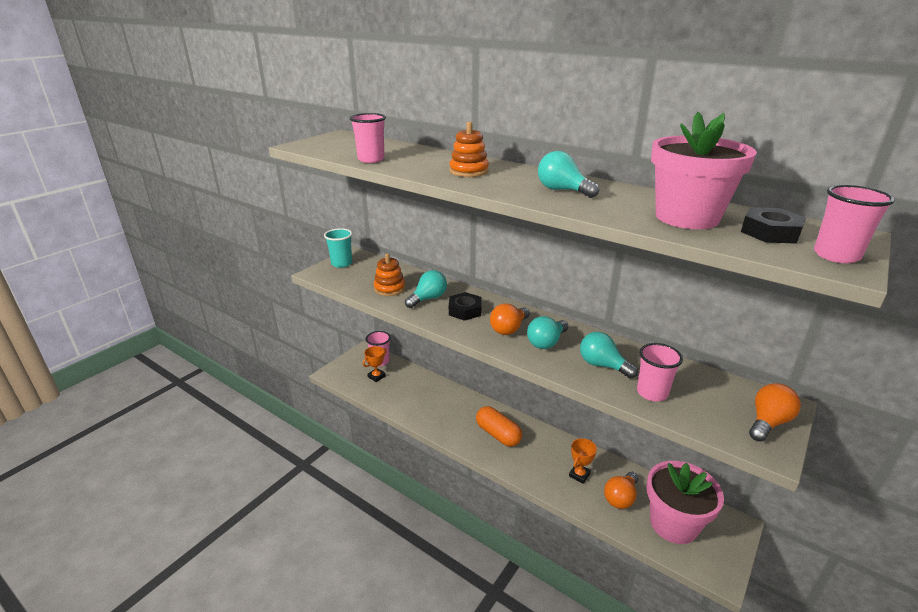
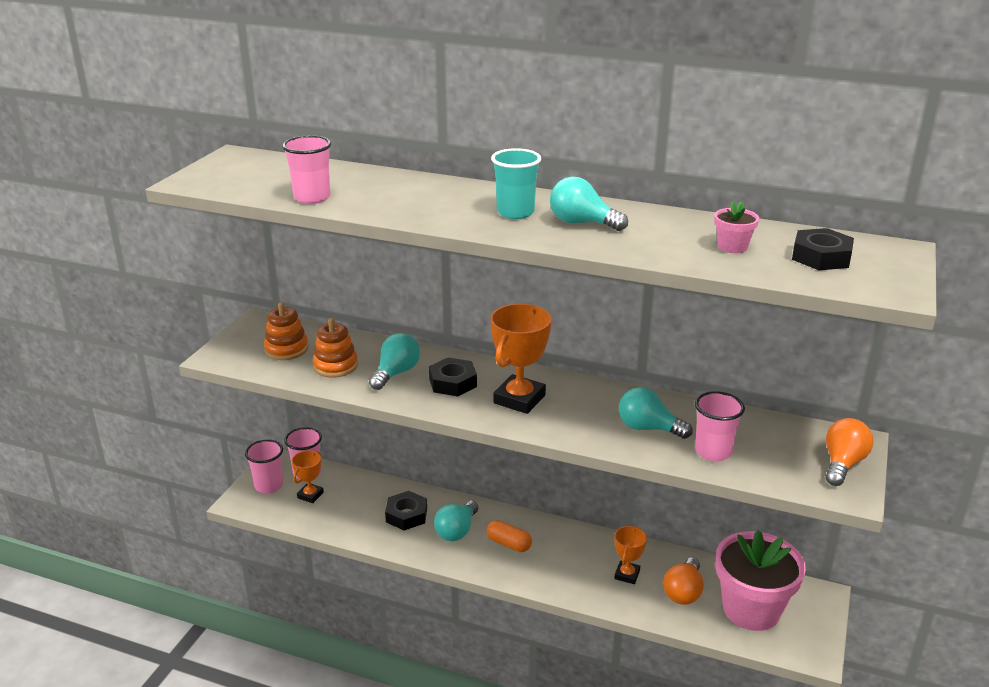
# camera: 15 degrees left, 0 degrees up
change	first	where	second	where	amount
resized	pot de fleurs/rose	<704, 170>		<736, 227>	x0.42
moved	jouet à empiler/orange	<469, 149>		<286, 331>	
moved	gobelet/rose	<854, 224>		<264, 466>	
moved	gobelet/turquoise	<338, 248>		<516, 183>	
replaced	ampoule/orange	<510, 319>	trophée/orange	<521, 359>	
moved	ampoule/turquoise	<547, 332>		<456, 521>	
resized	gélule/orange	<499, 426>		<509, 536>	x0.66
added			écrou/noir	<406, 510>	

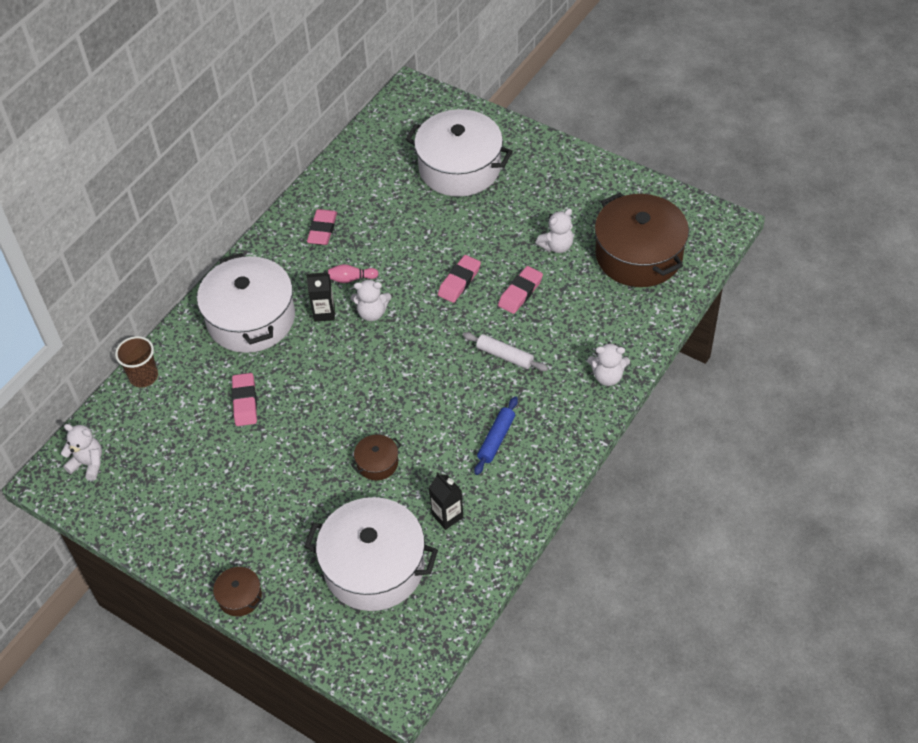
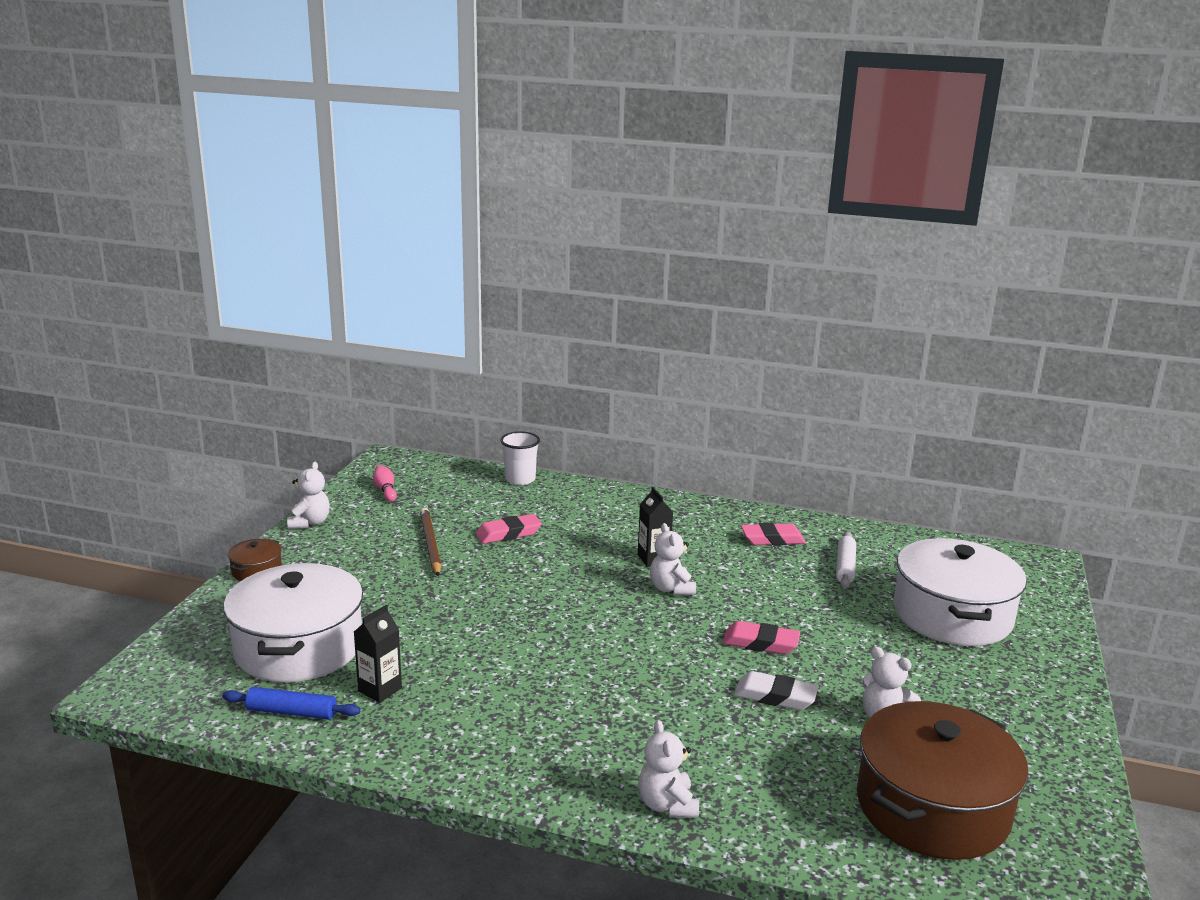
# camera: 70 degrees right, 30 degrees down
change	first	where	second	where	amount
removed	marmite/blanc	<246, 303>			
moved	quille/rose	<353, 273>		<385, 483>	
recoloured	gomme/rose	<520, 290>	gomme/blanc	<776, 690>	
moved	rouleau à pâtisserie/blanc	<505, 351>		<846, 560>	
recoloured	gobelet/marron	<136, 362>	gobelet/blanc	<520, 458>	
moved	rouleau à pâtisserie/bleu	<496, 435>		<291, 703>	
moved	ours en peluche/blanc	<81, 452>		<308, 495>	
removed	marmite/marron	<376, 457>			
added			crayon/marron	<430, 541>	

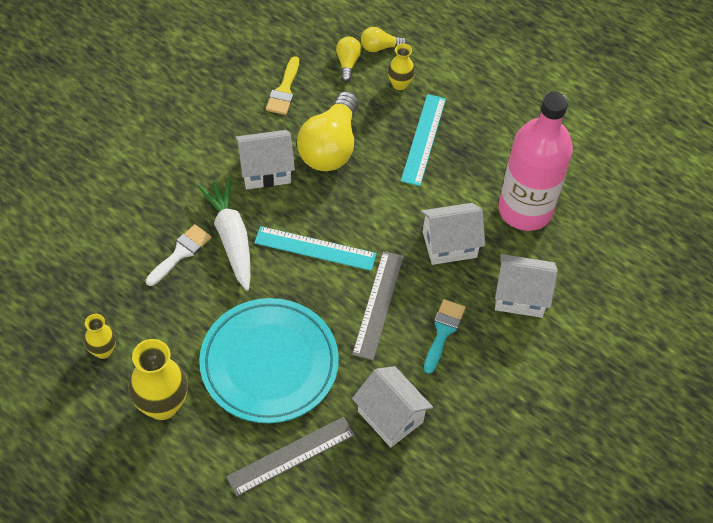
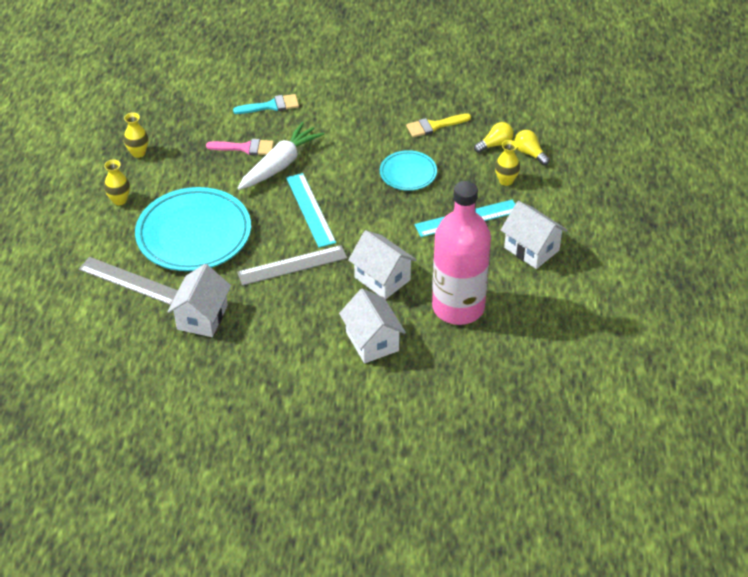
# camera: 60 degrees right, 10 degrees down
change	first	where	second	where	amount
replaced	ampoule/jaune	<327, 131>	assiette/turquoise	<408, 170>	
moved	maison/blanc	<265, 159>		<534, 235>	
recoloured	pinceau/blanc	<179, 255>	pinceau/rose	<240, 147>	
moved	pinceau/turquoise	<444, 336>		<266, 104>	
resized	vase/jaune	<158, 379>		<117, 182>	x0.56

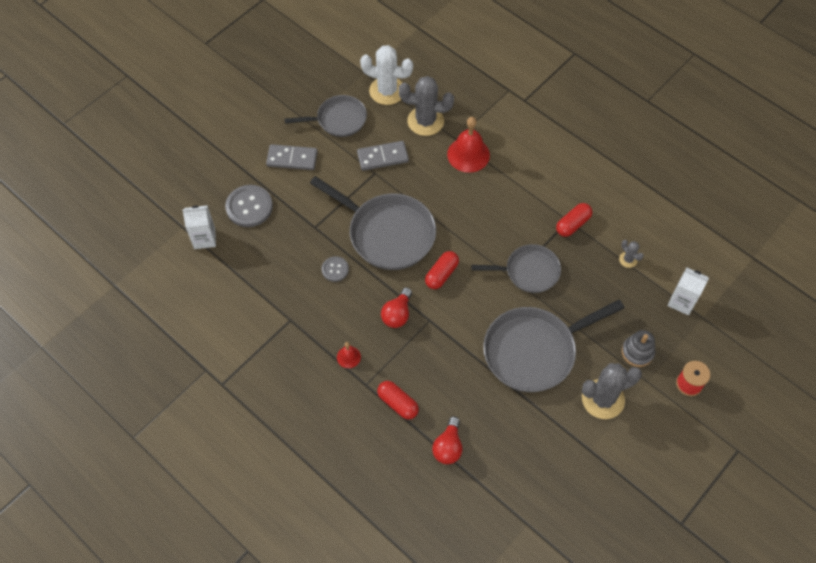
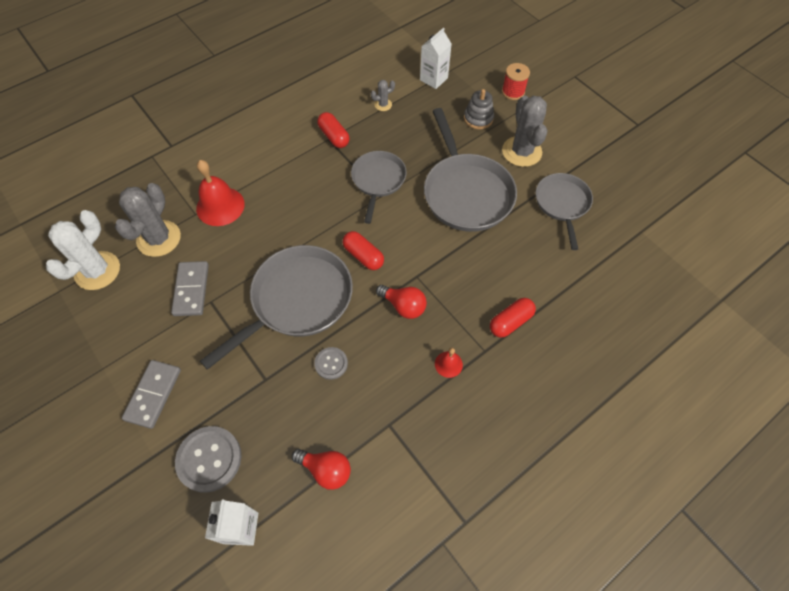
# camera: 80 degrees left, 0 degrees up
change	first	where	second	where	amount
moved	poêle/gris	<326, 116>		<564, 211>	
moved	ampoule/rouge	<447, 440>		<321, 469>	

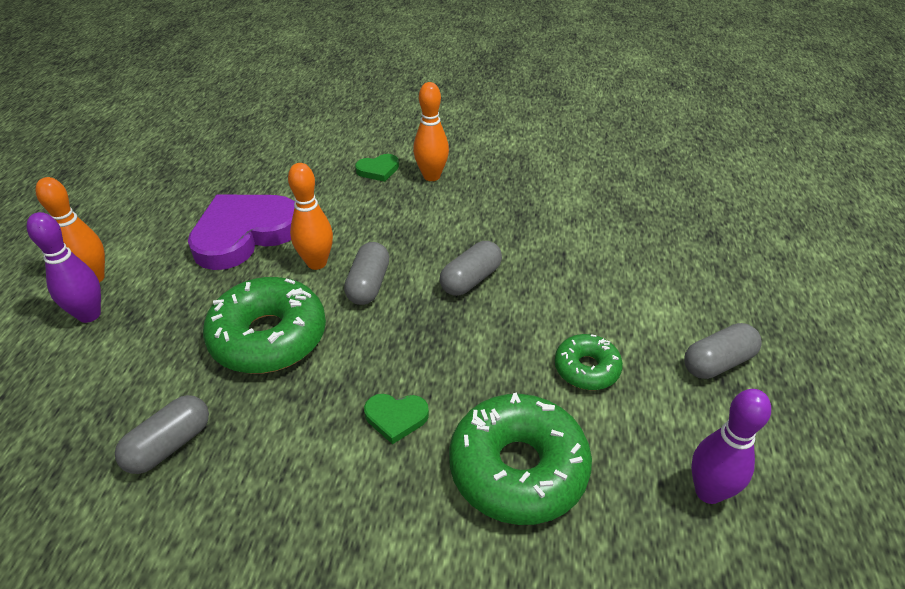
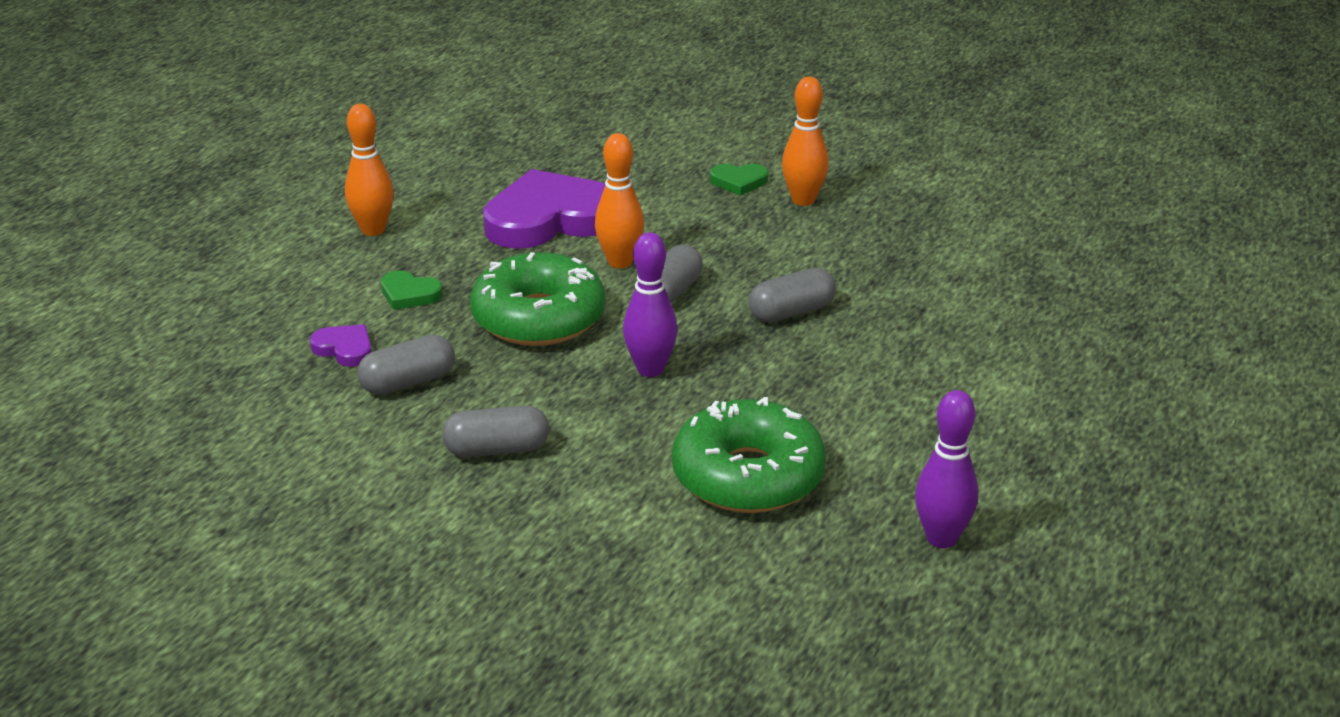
# camera: 20 degrees right, 10 degrees down
change	first	where	second	where	amount
moved	quille/violet	<64, 267>		<650, 304>	
moved	gélule/gris	<723, 351>		<495, 431>	
removed	beignet/vert	<589, 362>			
moved	cœur/vert	<396, 419>		<412, 290>	
added			cœur/violet	<341, 345>	

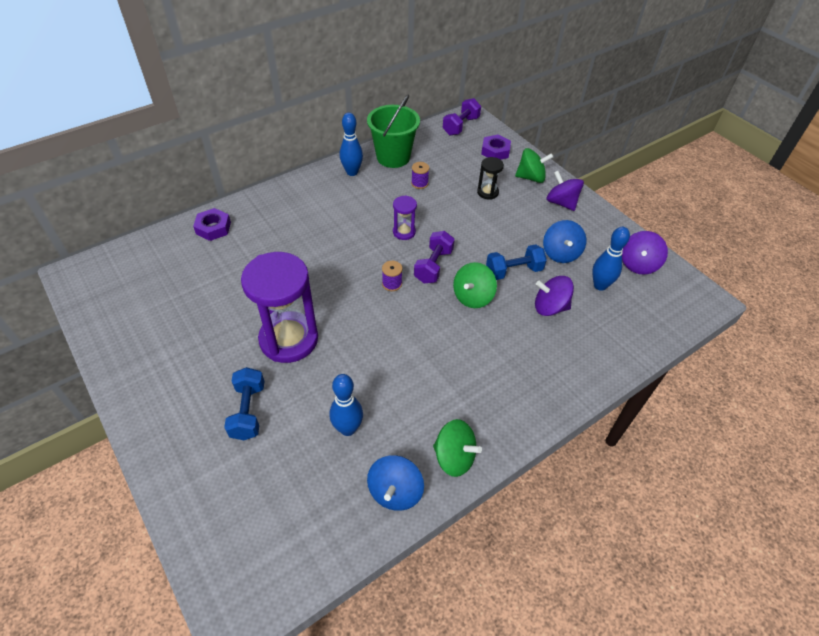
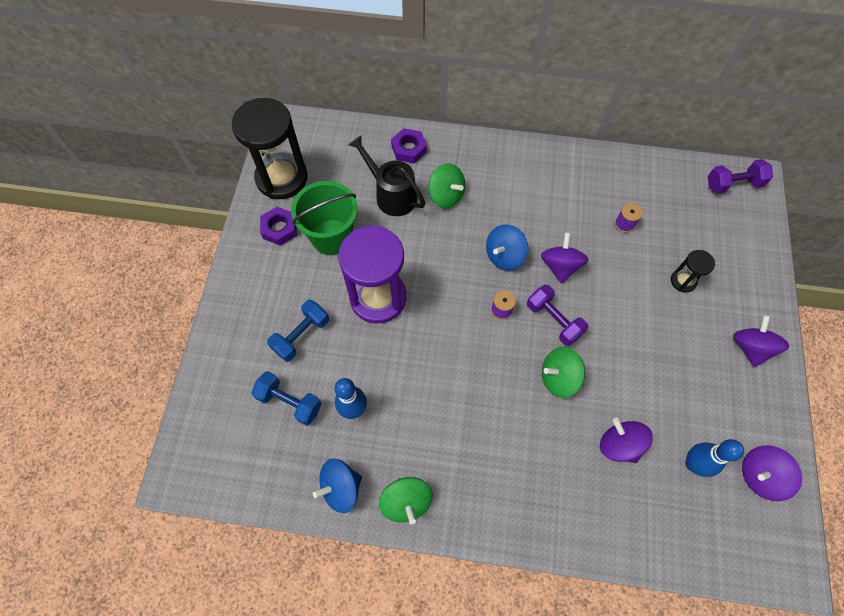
# camera: 45 degrees right, 15 degrees up
change	first	where	second	where	amount
moved	seau/vert	<393, 131>		<324, 218>	
removed	quille/bleu	<351, 144>			
moved	écrou/violet	<496, 147>		<278, 226>	
moved	toupie/vert	<534, 165>		<447, 186>	
replaced	sablier/violet	<405, 217>	toupie/violet	<564, 258>	
moved	toupie/bleu	<564, 241>		<507, 247>	
turned	haltère/violet	<434, 257>		<557, 315>	75 degrees clockwise
moved	haltère/bleu	<516, 262>		<286, 398>	
added			sablier/noir	<270, 148>	
added			arrosoir/noir	<387, 175>	

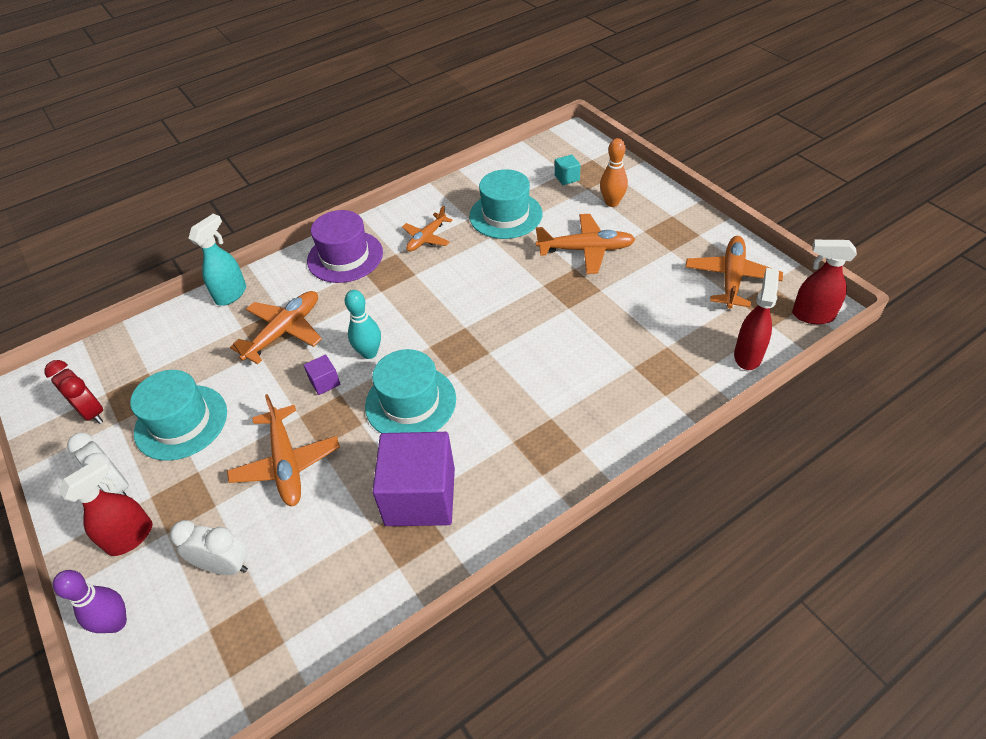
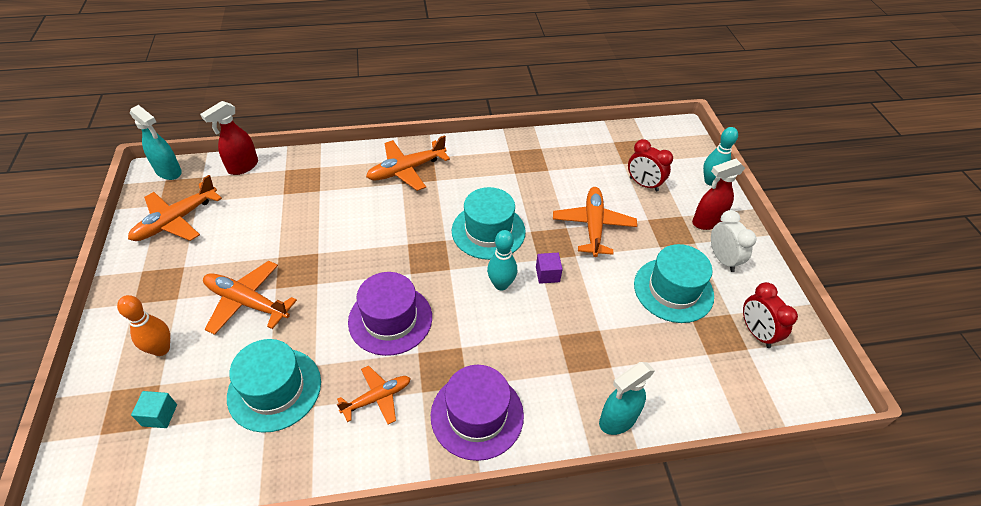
# camera: 160 degrees left, 0 degrees up
change	first	where	second	where	amount
recoloured	vaporisateur/rouge	<824, 282>	vaporisateur/turquoise	<156, 142>	
moved	avion/orange	<276, 327>		<408, 163>	
removed	cube/violet	<413, 479>			
recoloured	réveil/blanc	<209, 547>	réveil/rouge	<650, 165>	
recoloured	quille/violet	<90, 601>	quille/turquoise	<720, 156>	
added			chapeau/violet	<390, 314>	

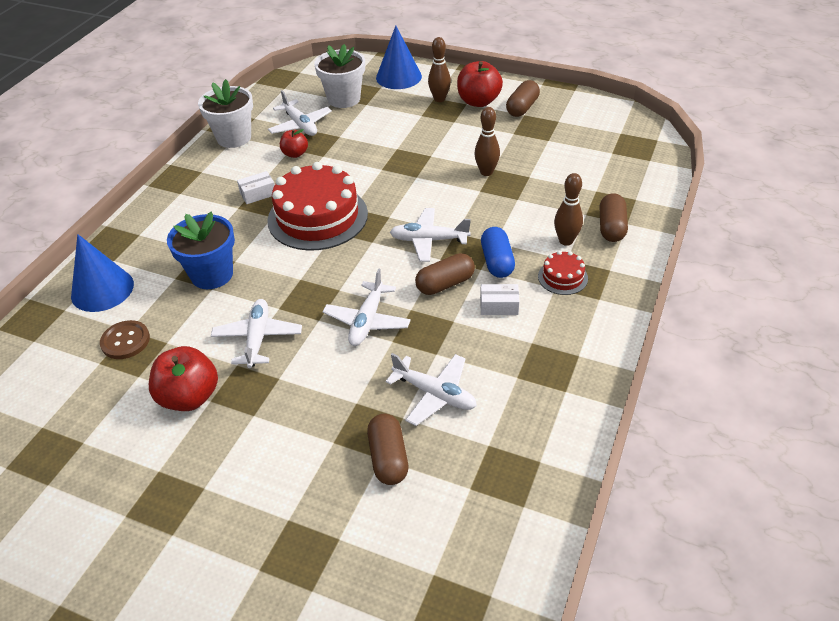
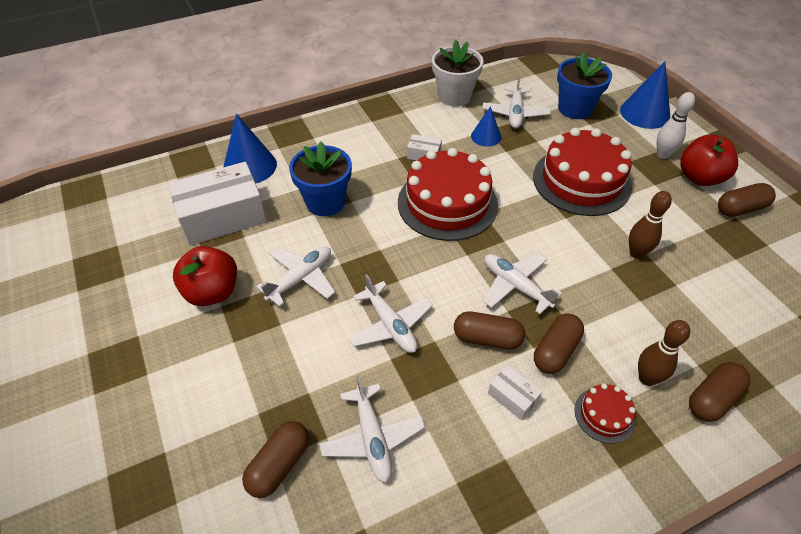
# camera: 40 degrees right, 5 degrees up
change	first	where	second	where	amount
recoloured	quille/marron	<439, 69>	quille/blanc	<676, 125>	
recoloured	pot de fleurs/blanc	<339, 76>	pot de fleurs/bleu	<584, 85>	
replaced	pomme/rouge	<294, 143>	cône/bleu	<486, 126>	
recoloured	gélule/bleu	<498, 252>	gélule/marron	<559, 343>	
turned	avion/blanc	<367, 307>		<390, 313>	90 degrees counterclockwise
replaced	bouton/marron	<125, 339>	boîte/blanc	<217, 203>	
added			gâteau/rouge	<582, 172>	

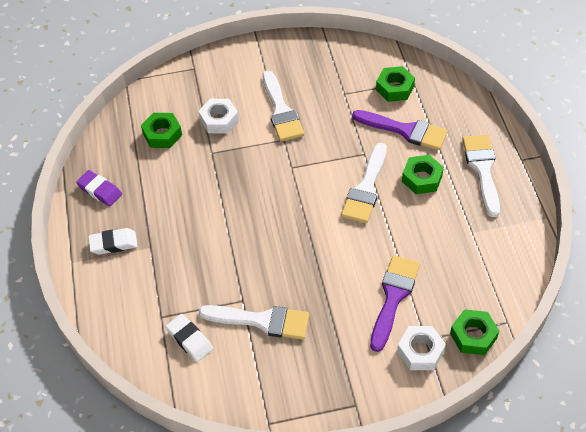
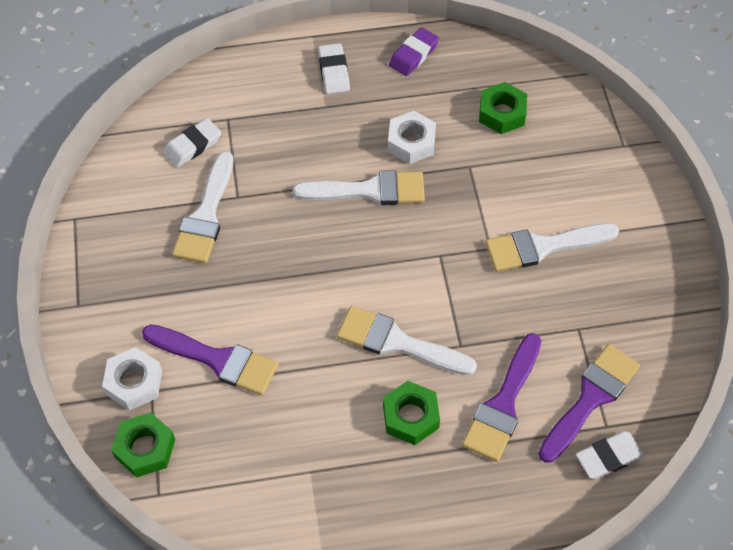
# camera: 90 degrees right, 5 degrees up
change	first	where	second	where	amount
replaced	écrou/vert	<395, 84>	pinceau/violet	<589, 403>	
moved	écrou/blanc	<218, 116>		<412, 137>	
moved	pinceau/blanc	<481, 176>		<359, 187>	
added			gomme/blanc	<610, 455>	

